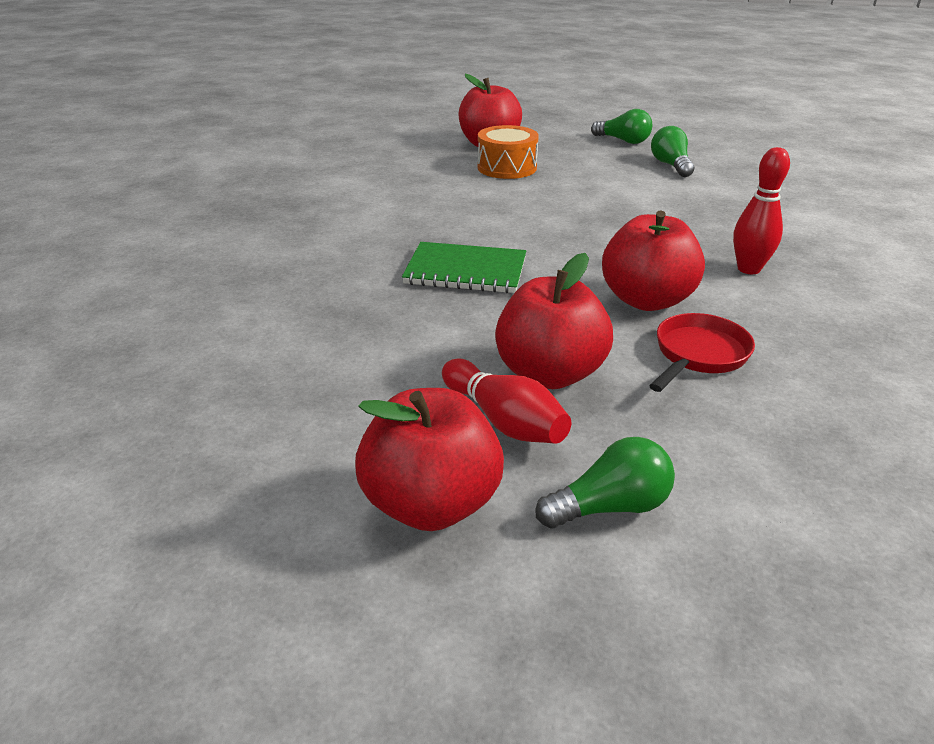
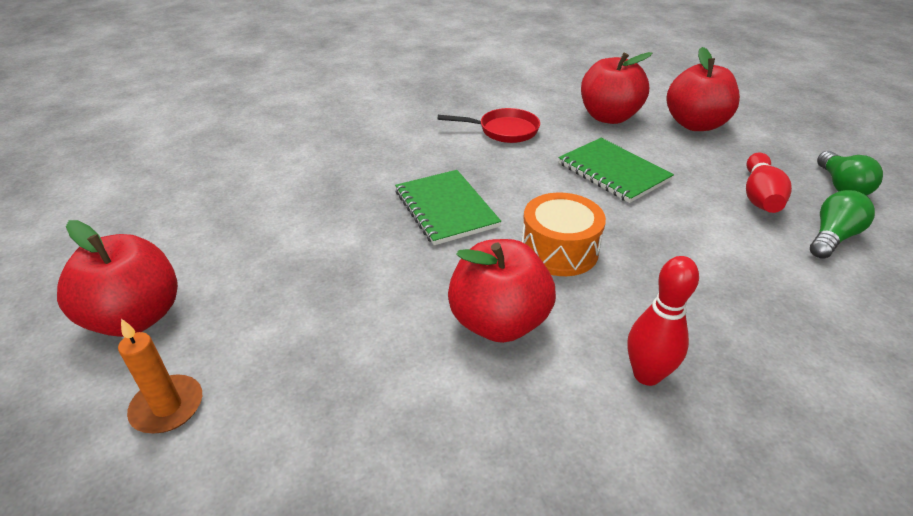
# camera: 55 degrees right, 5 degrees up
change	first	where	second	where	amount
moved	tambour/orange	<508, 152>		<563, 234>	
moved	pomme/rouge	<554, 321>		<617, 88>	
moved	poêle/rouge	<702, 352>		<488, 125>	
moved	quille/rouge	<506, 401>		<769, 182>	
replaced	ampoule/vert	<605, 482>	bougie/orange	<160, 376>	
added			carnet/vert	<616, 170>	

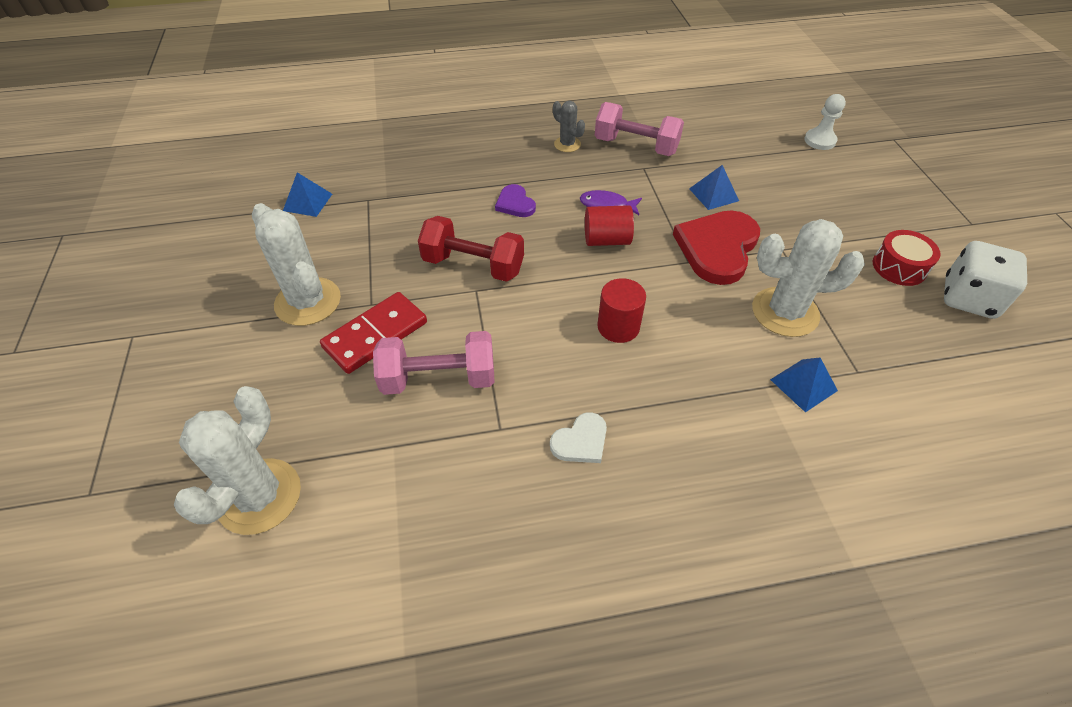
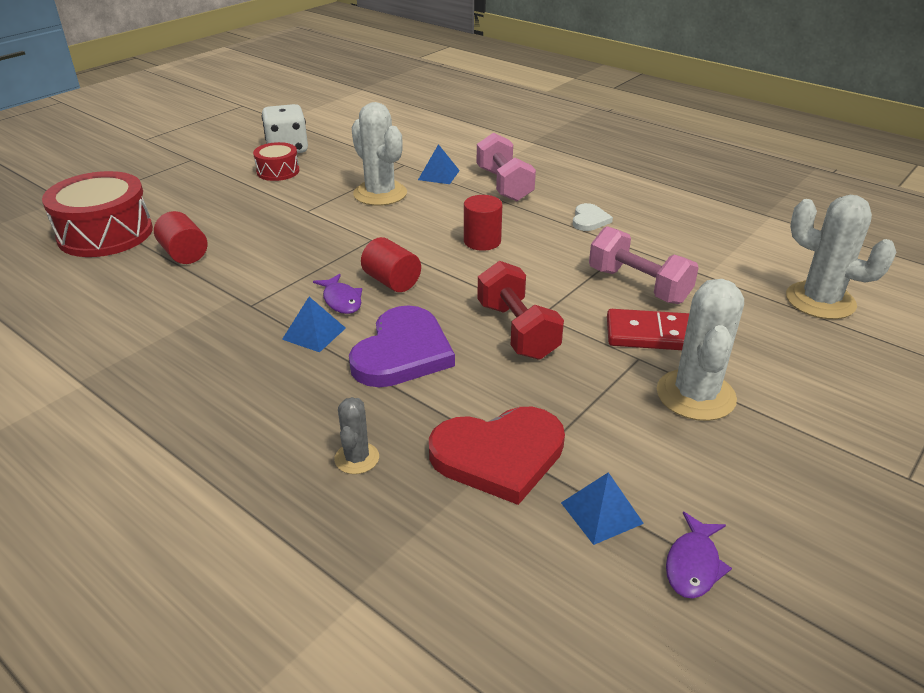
# camera: 130 degrees left, 15 degrees down
change	first	where	second	where	amount
replaced	pion/blanc	<825, 122>	tambour/rouge	<97, 214>	
moved	cactus/gris	<569, 126>		<356, 435>	
moved	haltère/rose	<639, 129>		<506, 166>	
moved	pyramide/bleu	<714, 187>		<314, 324>	
resized	cœur/violet	<515, 200>		<402, 346>	x1.98
moved	cœur/rouge	<716, 247>		<497, 456>	
turned	cactus/blanc	<237, 460>		<841, 257>	60 degrees clockwise
turned	cœur/blanc	<578, 437>		<593, 217>	90 degrees clockwise
added			cylindre/rouge	<180, 237>	
added			poisson/violet	<699, 555>	

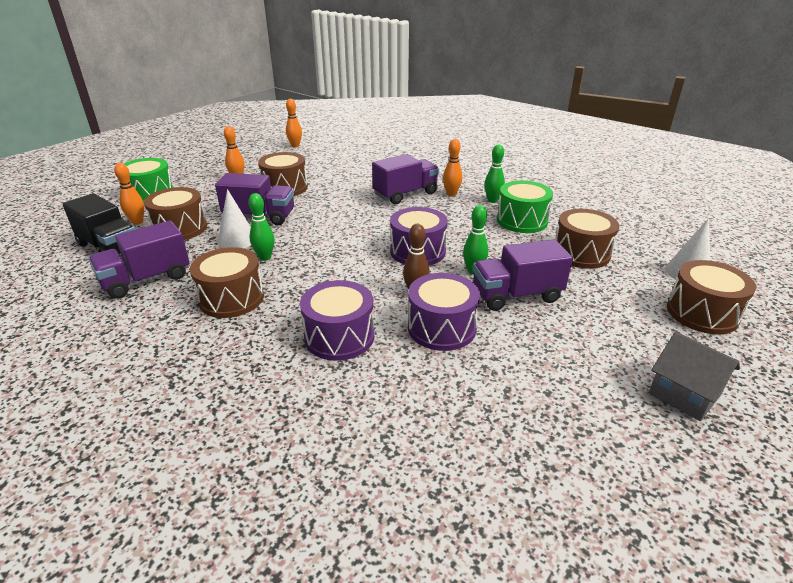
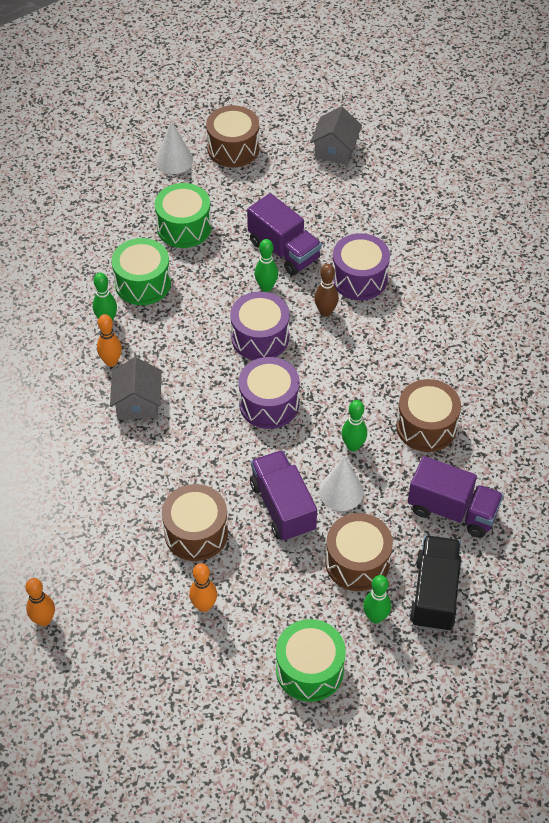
# camera: 120 degrees left, 20 degrees up
change	first	where	second	where	amount
replaced	camion/violet	<405, 179>	maison/gris	<136, 388>	
recoloured	quille/orange	<129, 194>	quille/vert	<377, 599>	
recoloured	tambour/marron	<587, 239>	tambour/vert	<183, 215>	
moved	tambour/violet	<337, 320>		<269, 393>	

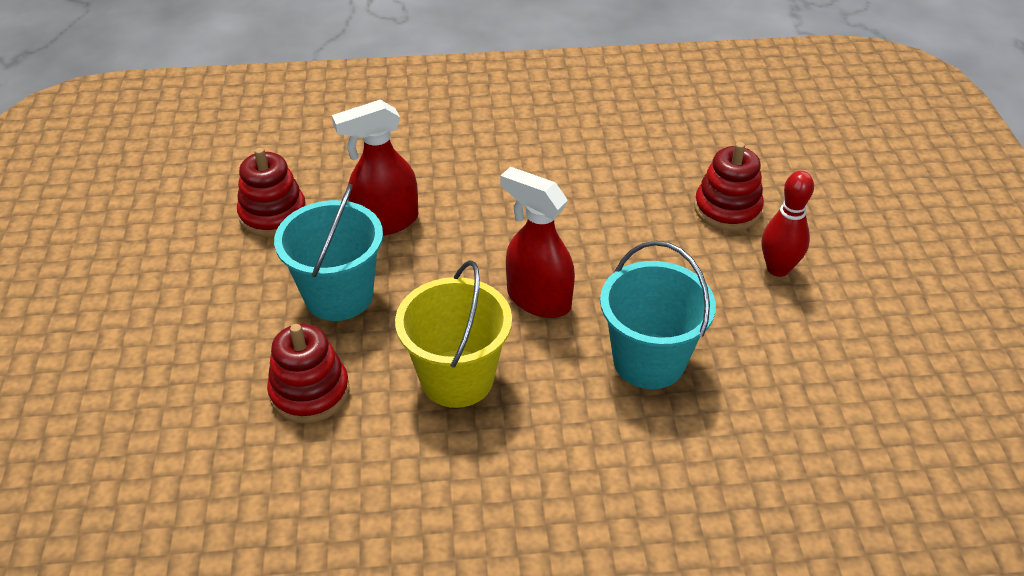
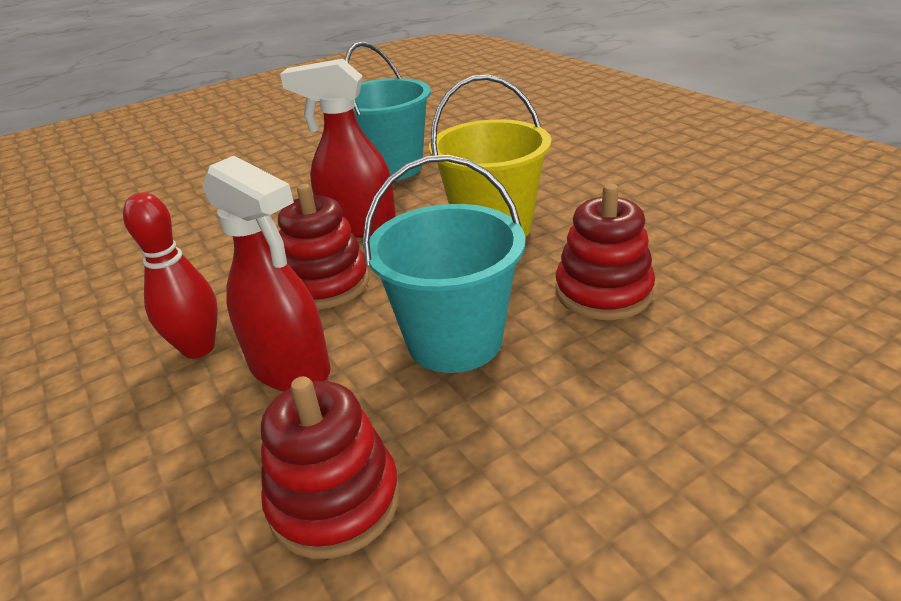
# camera: 115 degrees left, 10 degrees down
change	first	where	second	where	amount
moved	jouet à empiler/rouge	<729, 186>		<323, 246>	
turned	vaporisateur/rouge	<537, 242>		<338, 148>	90 degrees clockwise
moved	quille/rouge	<788, 224>		<170, 275>	

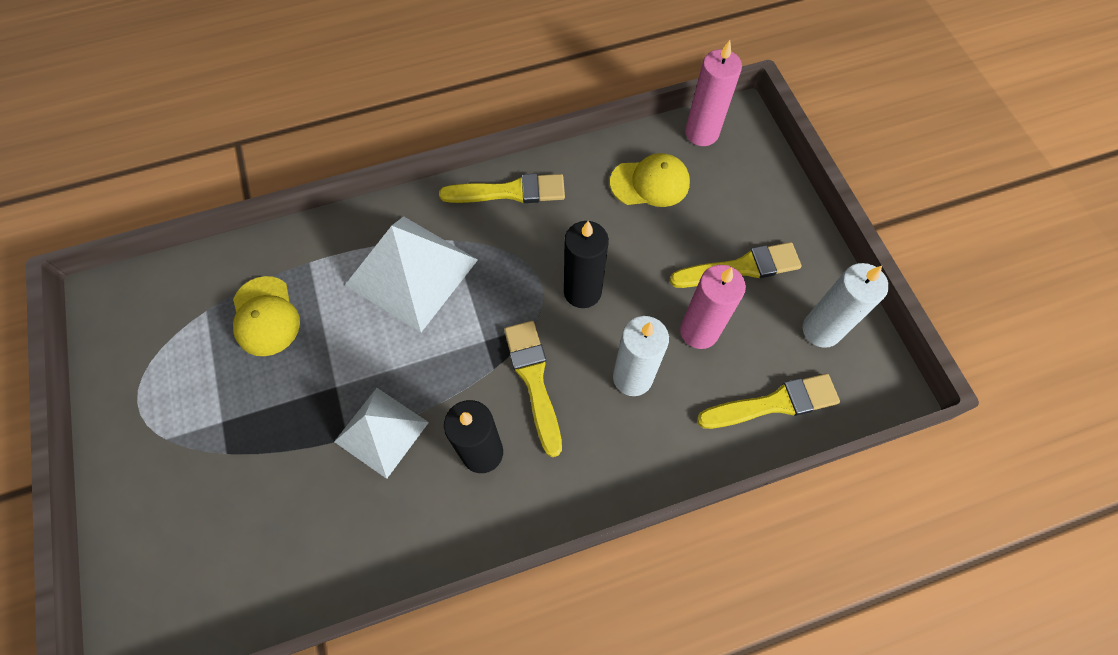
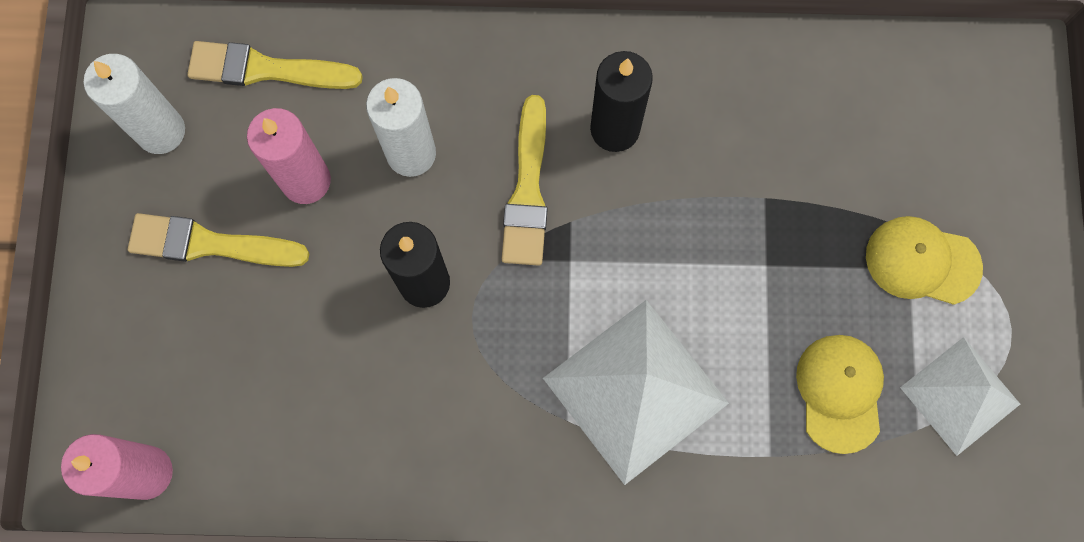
# camera: 160 degrees left, 10 degrees up
change	first	where	second	where	amount
moved	casquette/jaune	<650, 180>		<924, 260>	
removed	pinceau/jaune	<502, 188>			
moved	pyramide/blanc	<381, 433>		<960, 396>	

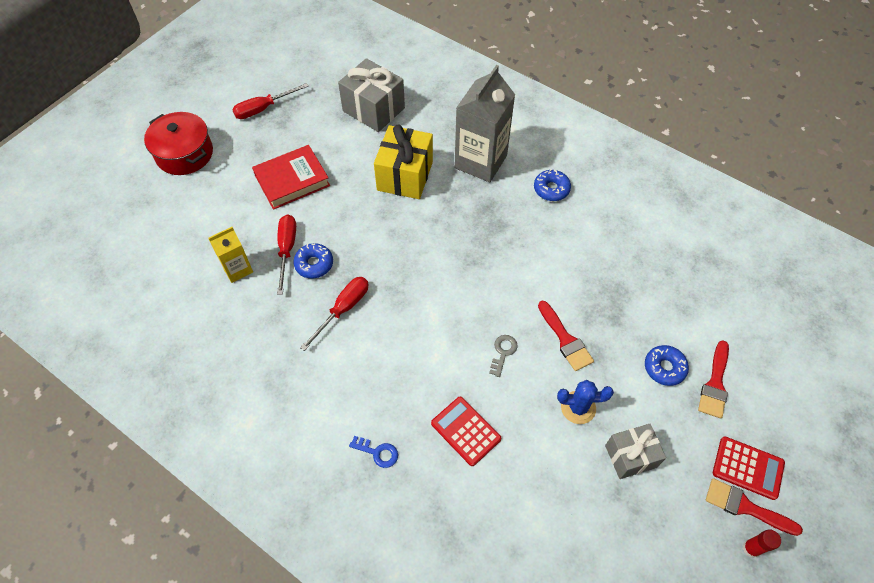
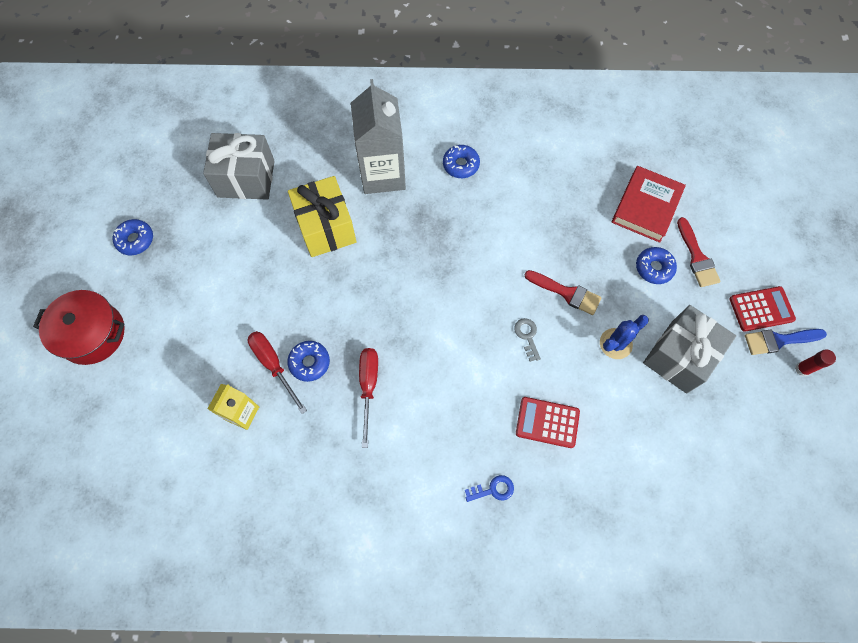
# camera: 35 degrees left, 10 degrees up
change	first	where	second	where	amount
replaced	tournevis/rouge	<270, 101>	beignet/bleu	<133, 237>	
moved	livre/rouge	<291, 177>		<649, 204>	
resized	cadeau/gris	<635, 451>		<689, 349>	x1.55
recoloured	pinceau/rouge	<754, 507>	pinceau/bleu	<786, 342>	

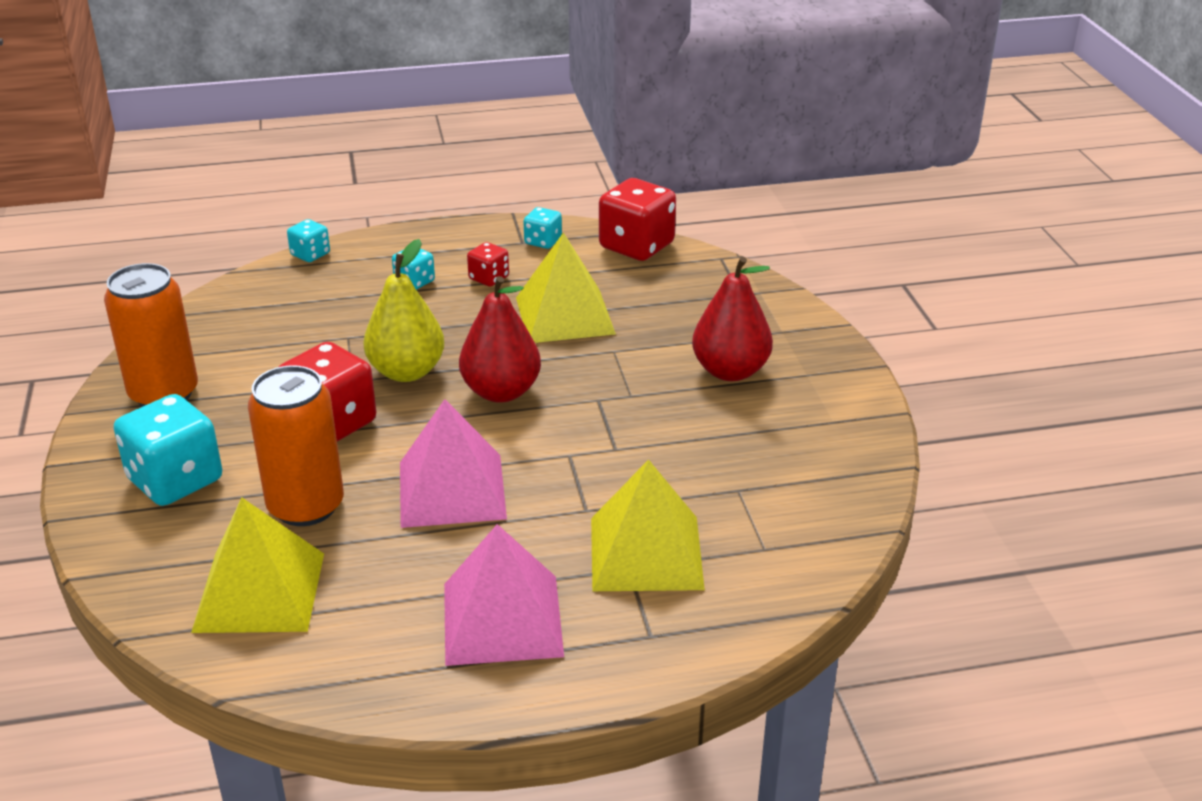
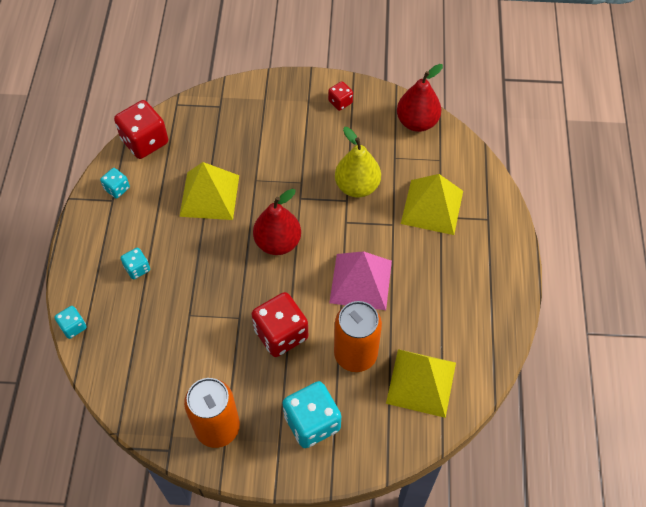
# camera: 75 degrees left, 25 degrees up
change	first	where	second	where	amount
moved	poire/jaune	<403, 310>		<358, 162>	
moved	dé/rouge	<488, 264>		<340, 96>	
moved	poire/rouge	<732, 319>		<420, 98>	
removed	pyramide/rose	<504, 595>			

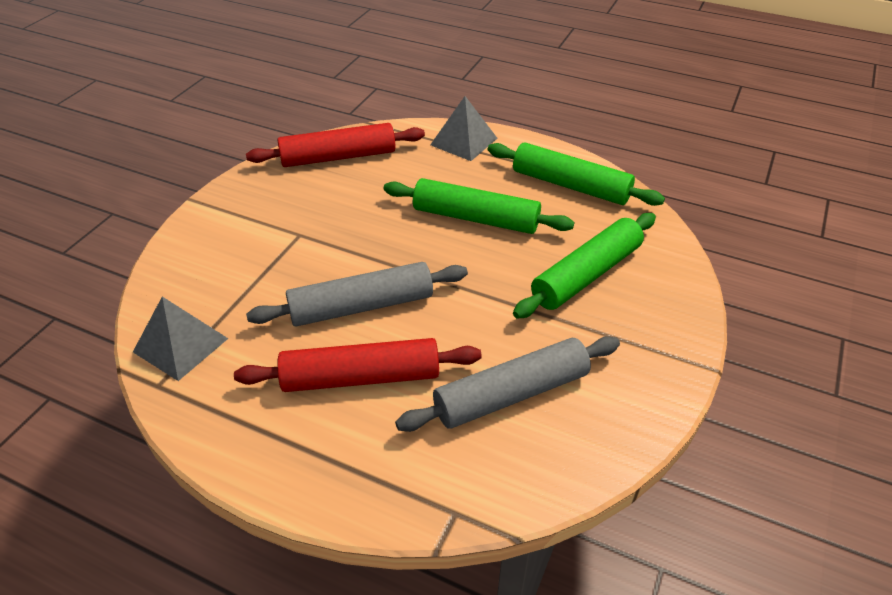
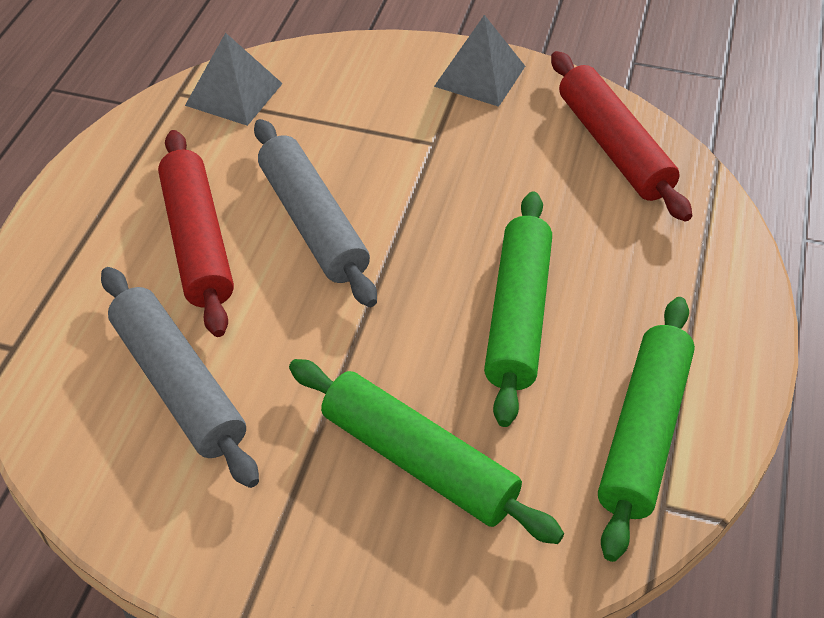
# camera: 80 degrees right, 5 degrees up
change	first	where	second	where	amount
moved	pyramide/gris	<464, 128>		<479, 61>	

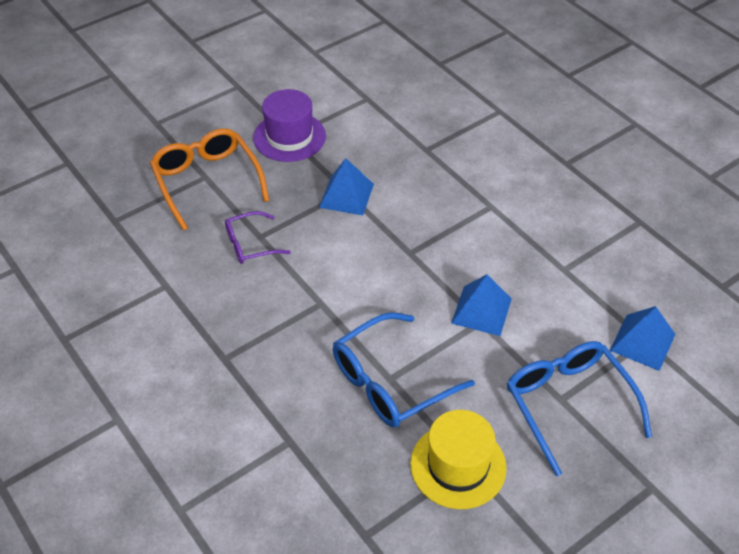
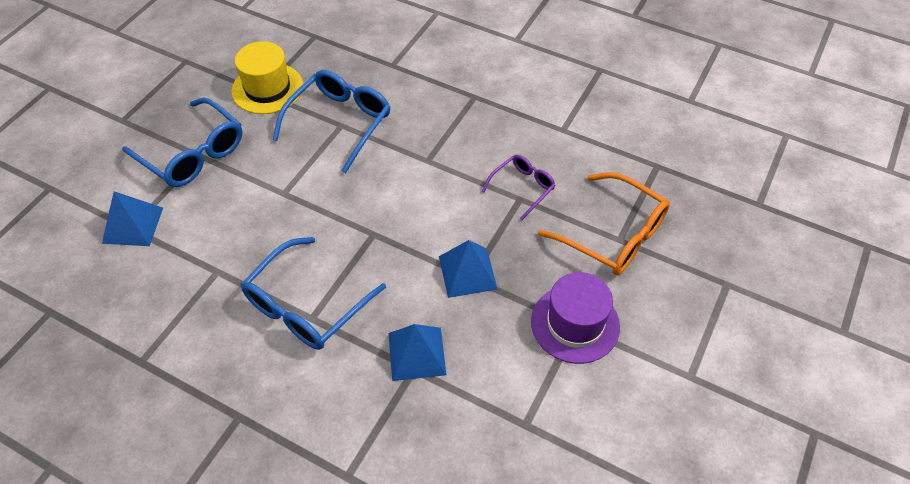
# camera: 155 degrees right, 5 degrees up
change	first	where	second	where	amount
moved	pyramide/bleu	<481, 305>		<417, 352>	
added			lunettes/bleu	<313, 293>	

